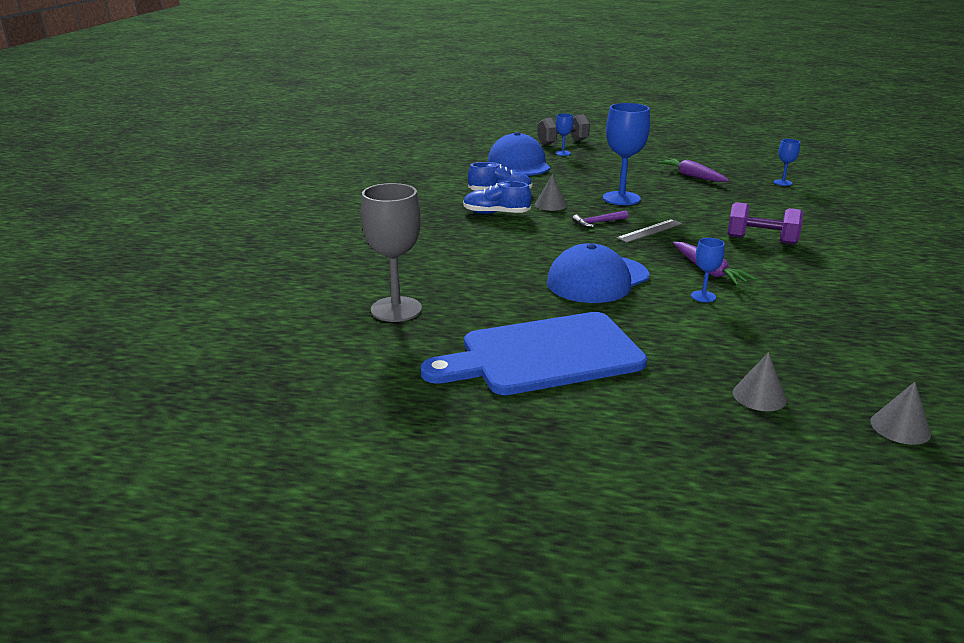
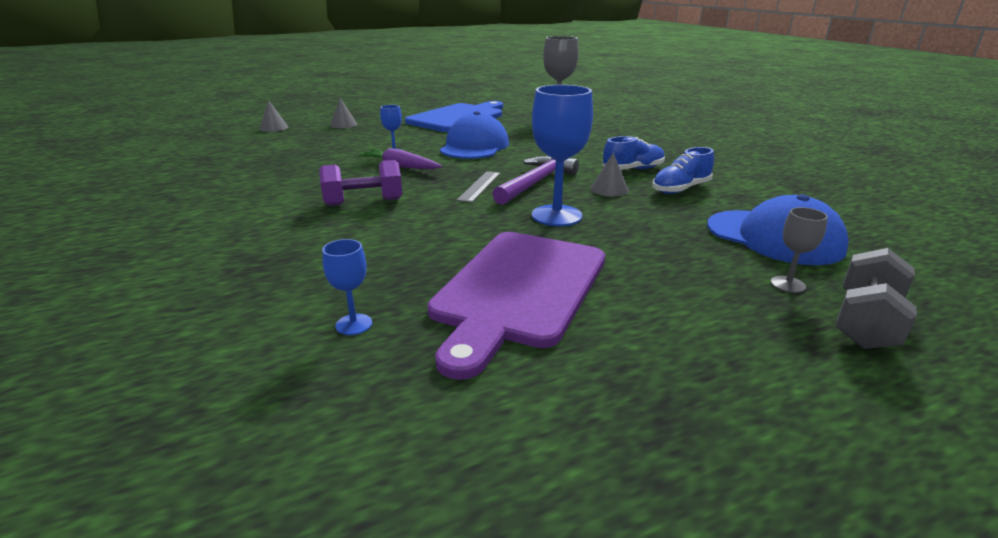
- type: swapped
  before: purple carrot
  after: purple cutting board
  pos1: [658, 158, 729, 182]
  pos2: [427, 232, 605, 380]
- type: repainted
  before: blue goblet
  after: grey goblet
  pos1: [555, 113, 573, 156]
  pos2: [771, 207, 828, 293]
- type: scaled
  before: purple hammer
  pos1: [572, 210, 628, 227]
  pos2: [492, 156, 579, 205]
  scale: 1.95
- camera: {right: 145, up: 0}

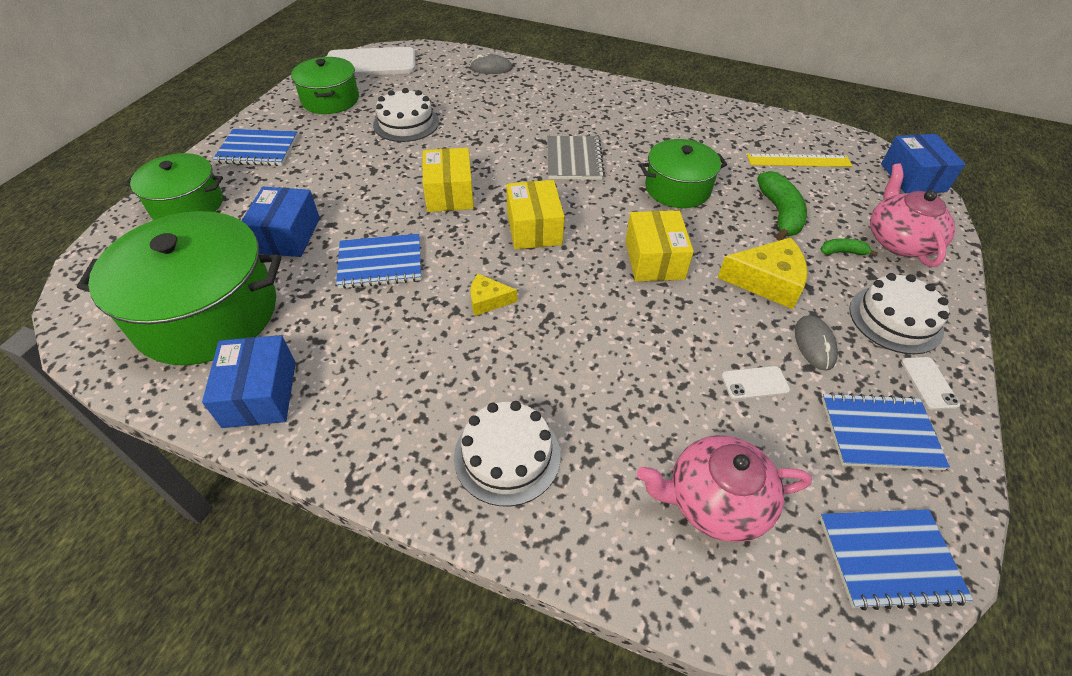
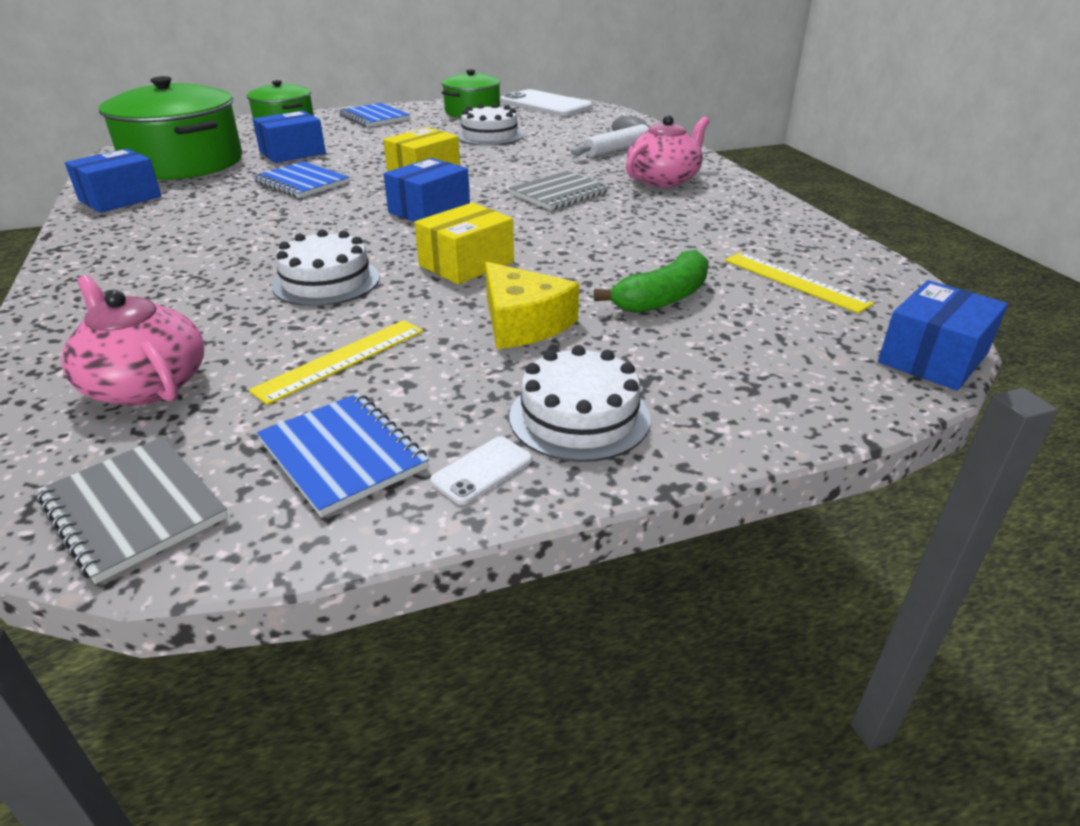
- type: gone
  before: yellow cheese
  pos1: [470, 274, 517, 316]
- type: gone
  before: green pot
  pos1: [640, 139, 727, 208]
- type: gone
  before: grey mouse
  pos1: [795, 315, 838, 371]
- type: gone
  before: green banana
  pos1: [821, 238, 878, 257]
- type: new
  after: white rolling pin
  pos2: [571, 124, 649, 157]
- type: shifted
  before: white cake
  pos1: [454, 401, 560, 506]
  pos2: [272, 229, 380, 306]
- type: shifted
  before: pink teapot
  pos1: [870, 163, 955, 267]
  pos2: [626, 115, 709, 187]
- type: swapped
  before: white phone
  after: yellow ruler
  pos1: [722, 366, 790, 400]
  pos2: [249, 320, 423, 405]
- type: repainted
  before: yellow box
  after: blue box
  pos1: [506, 180, 565, 249]
  pos2: [384, 158, 470, 222]
- type: repainted
  before: blue notebook
  after: grey notebook
  pos1: [820, 509, 973, 611]
  pos2: [37, 437, 228, 584]
- camera: {right: 50, up: -15}

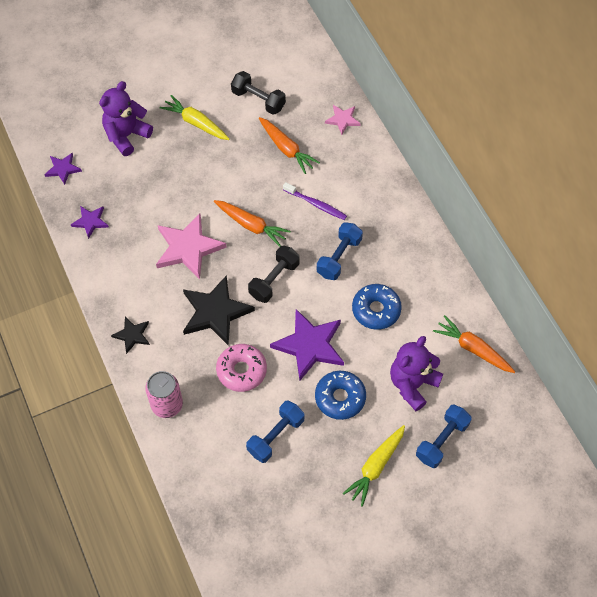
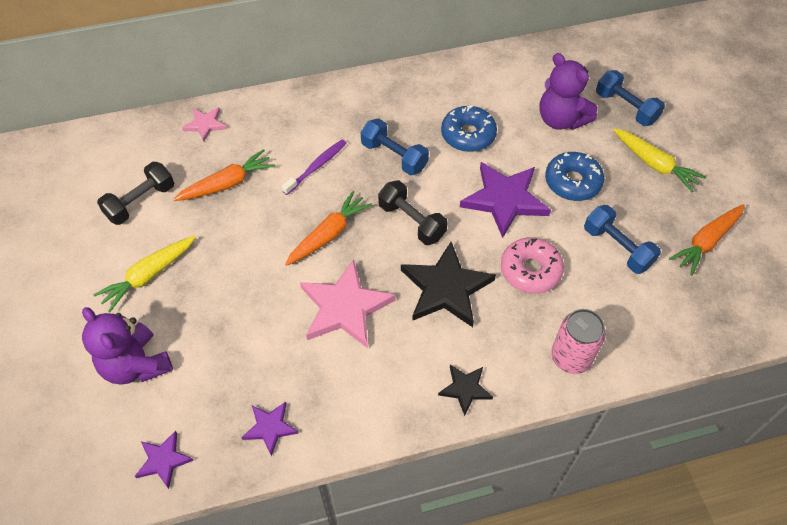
- type: shifted
  before: orange carrot
  pos1: [433, 315, 515, 373]
  pos2: [669, 204, 745, 276]
- camera: {right: -80, up: -5}

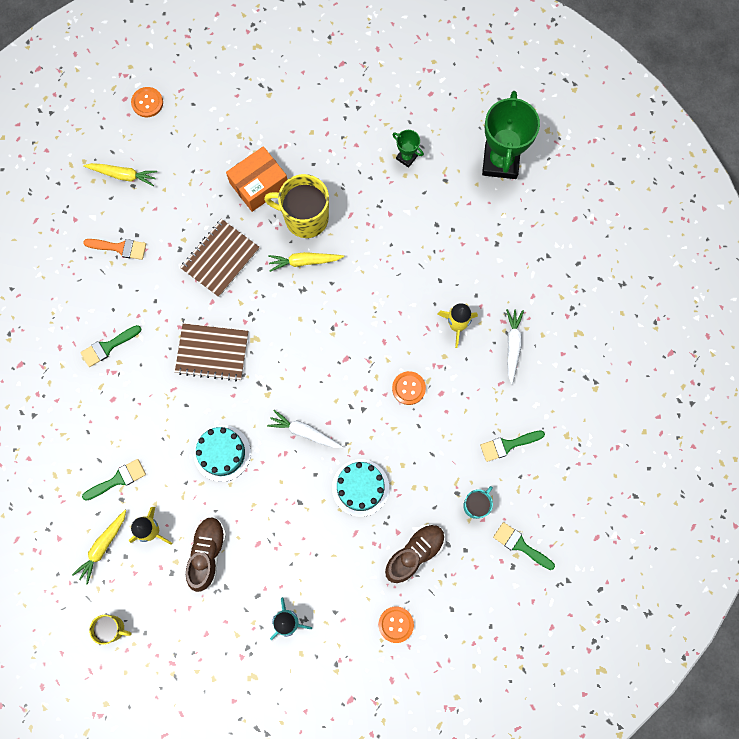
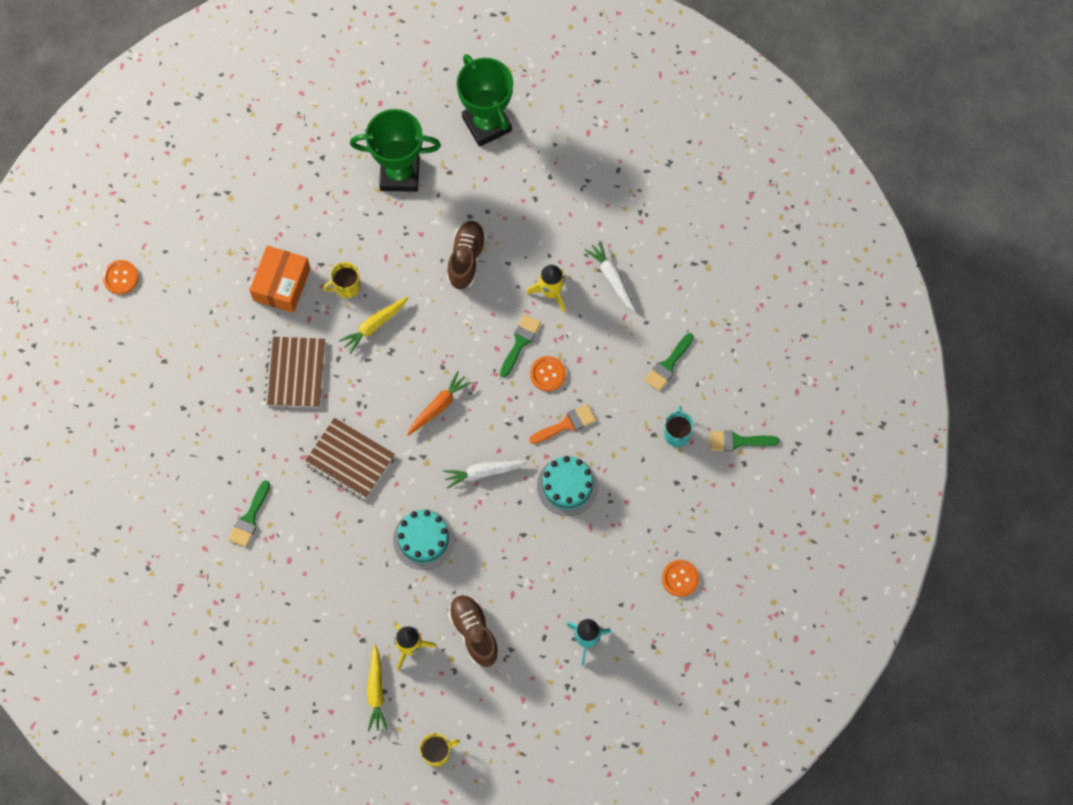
- type: gone
  before: yellow carrot
  pos1: [83, 163, 157, 186]
- type: new
  after: orange carrot
  pos2: [407, 371, 471, 436]
- type: shifted
  before: green brush
  pos1: [82, 459, 146, 501]
  pos2: [500, 314, 541, 377]
- type: shifted
  before: orange brush
  pos1: [83, 239, 146, 260]
  pos2: [529, 404, 596, 444]
- type: shifted
  before: brown shoe
  pos1: [385, 524, 445, 583]
  pos2: [447, 221, 487, 289]
- type: rotated
  before: brown notebook
  pos1: [175, 323, 248, 381]
  pos2: [304, 418, 395, 500]
  turn: 60
- type: scaled
  before: yellow mug
  pos1: [264, 174, 329, 238]
  pos2: [323, 262, 360, 298]
  scale: 0.53
- type: scaled
  before: green trophy
  pos1: [392, 130, 424, 168]
  pos2: [350, 109, 441, 192]
  scale: 2.18
- camera: {right: -35, up: -5}

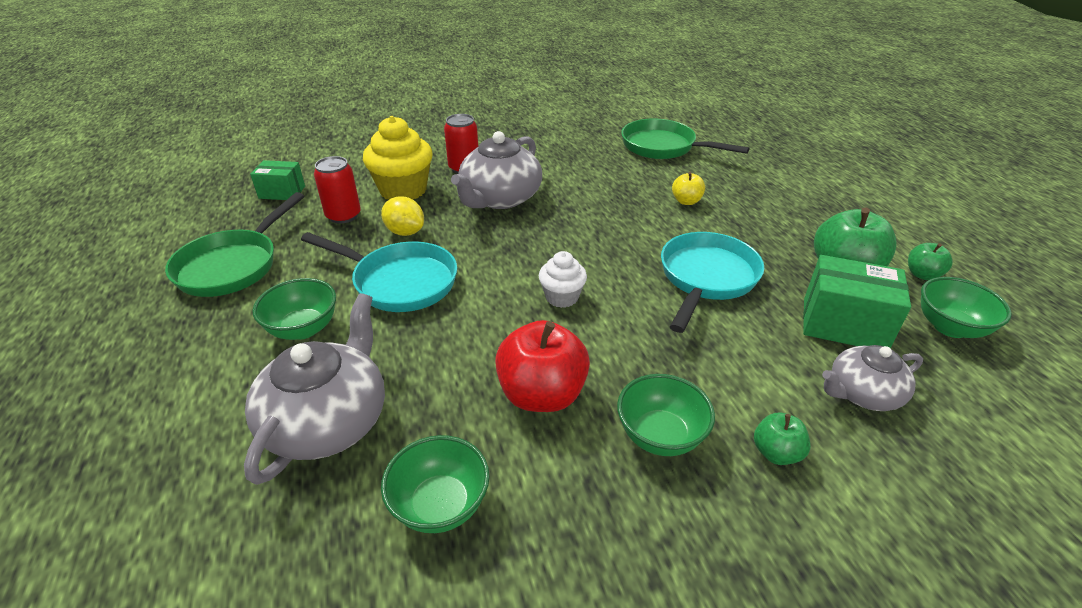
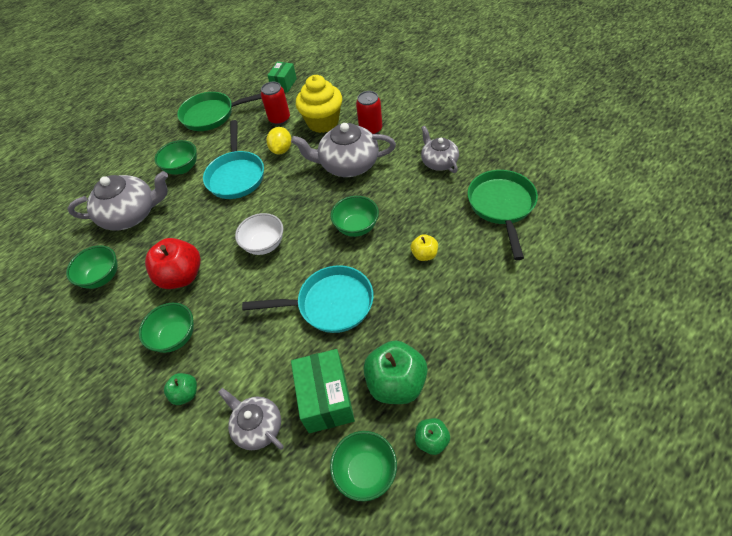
- type: new
  after: green bowl
  pos2: [331, 196, 379, 237]
- type: new
  after: grey teapot
  pos2: [421, 126, 459, 173]
- type: swapped
  before: white cupcake
  after: white bowl
  pos1: [539, 251, 587, 308]
  pos2: [235, 213, 283, 255]
- type: rotated
  before: green box
  pos1: [250, 160, 305, 200]
  pos2: [267, 62, 297, 93]
  turn: 45
- camera: {right: 65, up: 15}

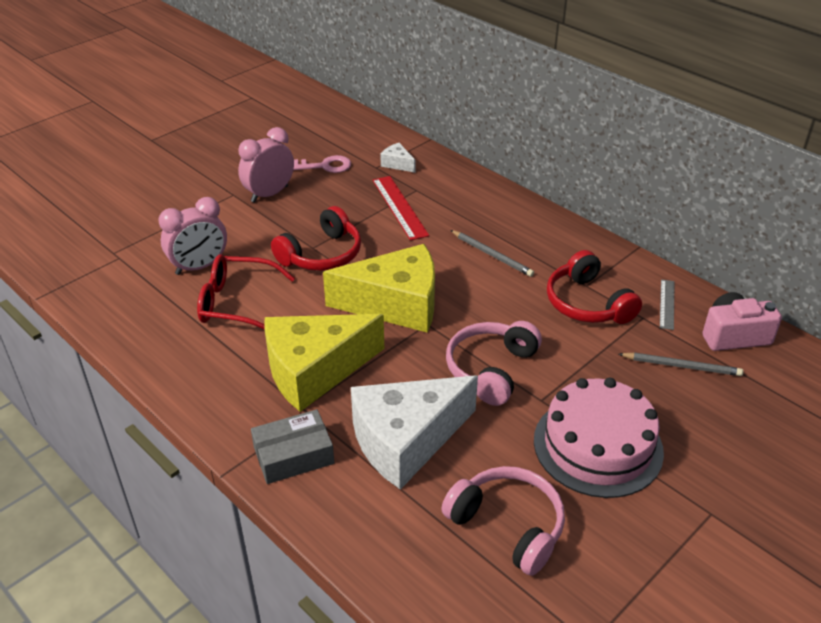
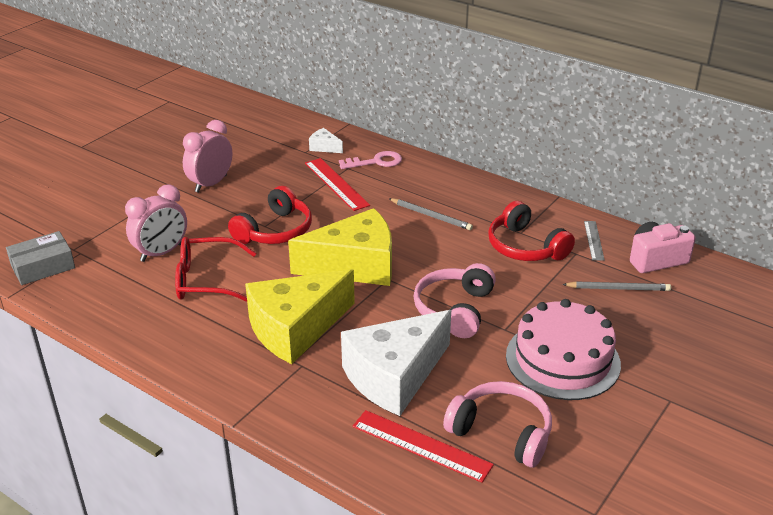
- type: new
  after: red ruler
  pos2: [353, 410, 494, 483]
- type: shifted
  before: grey box
  pos1: [251, 409, 334, 484]
  pos2: [6, 231, 75, 285]
- type: shifted
  before: pink key
  pos1: [294, 155, 351, 173]
  pos2: [339, 151, 402, 169]
- camera: {right: -10, up: -5}

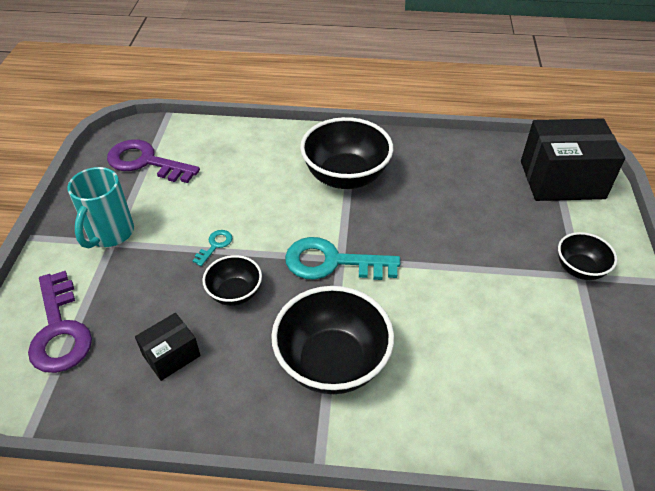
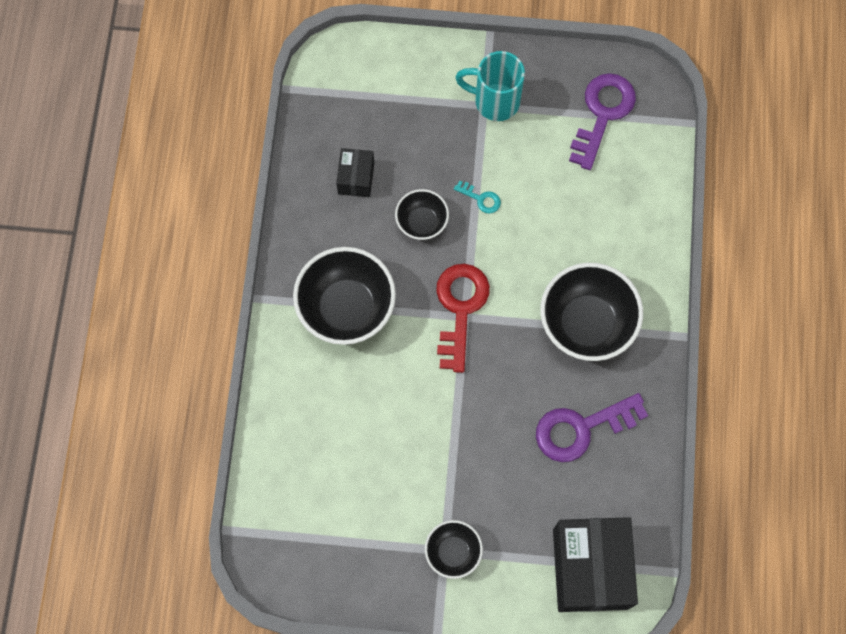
- type: shifted
  before: purple key
  pos1: [28, 271, 92, 373]
  pos2: [536, 393, 648, 462]
- type: repainted
  before: turquoise key
  after: red key
  pos1: [285, 237, 400, 280]
  pos2: [436, 264, 490, 373]
- type: rotated
  before: black box
  pos1: [135, 313, 201, 381]
  pos2: [336, 148, 374, 197]
  turn: 45
- camera: {right: 90, up: 25}

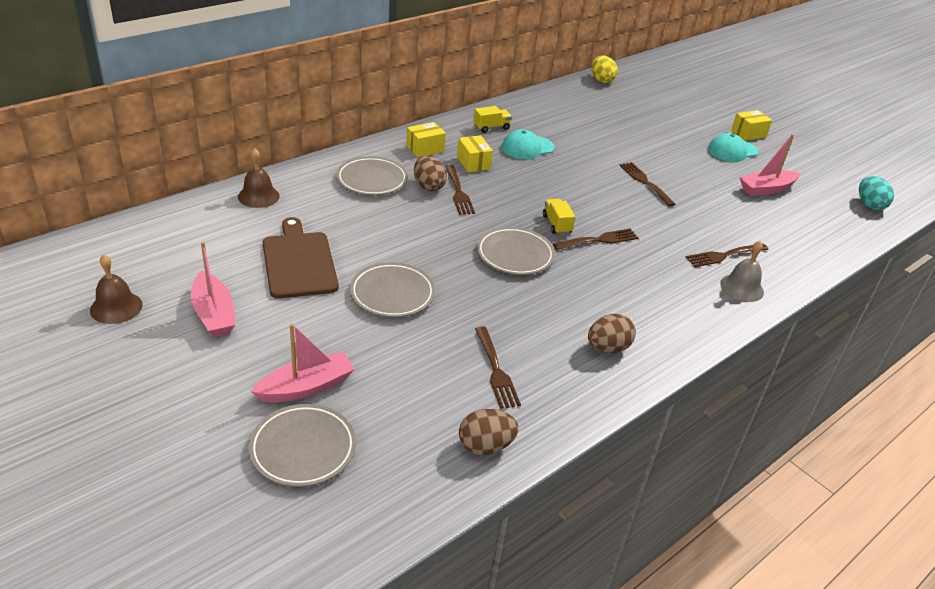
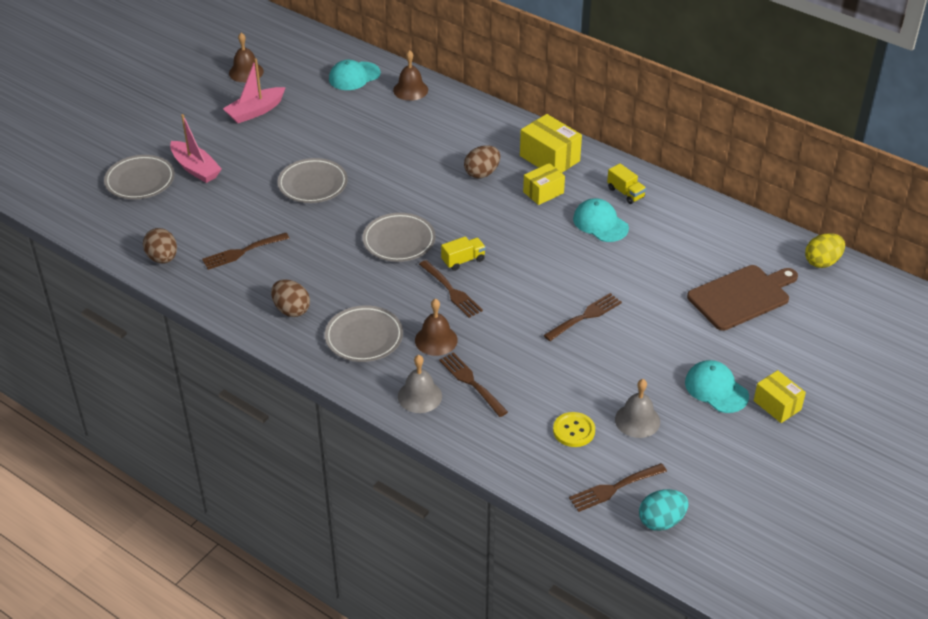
- type: new
  after: turquoise cap
  pos2: [329, 60, 381, 90]
- type: new
  after: brown bell
  pos2: [415, 299, 458, 356]
- type: new
  after: yellow button
  pos2: [553, 412, 595, 447]
- type: shifted
  before: brown cutting board
  pos1: [263, 217, 339, 299]
  pos2: [687, 265, 798, 331]
- type: shifted
  before: grey plate
  pos1: [336, 156, 408, 195]
  pos2: [325, 305, 403, 362]
- type: shifted
  before: brown fork
  pos1: [445, 165, 475, 215]
  pos2: [569, 463, 667, 512]
- type: swapped
  before: pink boat
  after: grey bell
  pos1: [740, 134, 801, 196]
  pos2: [615, 379, 660, 438]
- type: scaled
  before: yellow box
  pos1: [406, 122, 446, 157]
  pos2: [520, 114, 582, 173]
  scale: 1.53
- camera: {right: 80, up: 5}

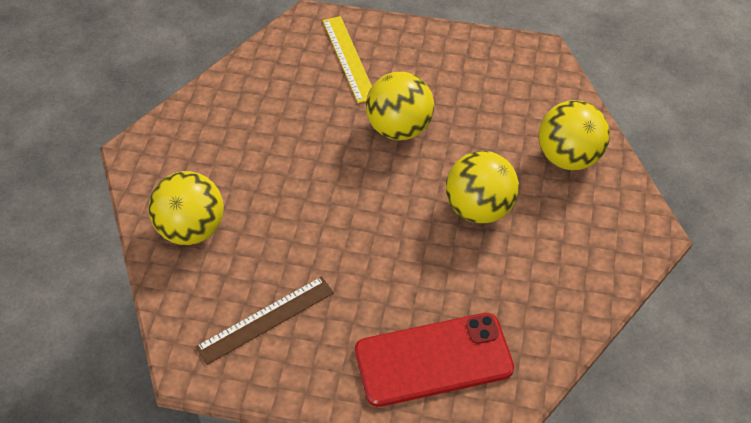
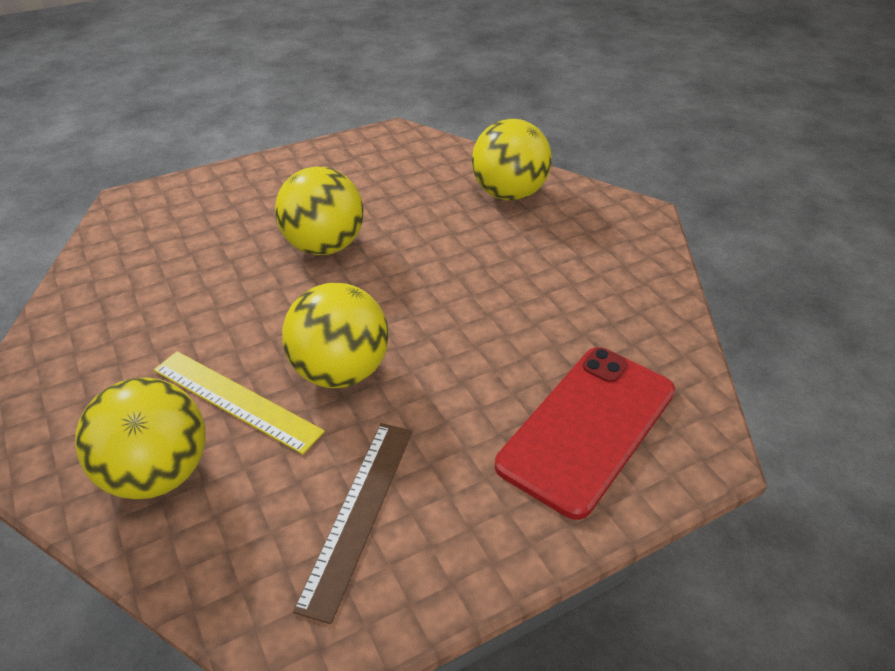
- type: shifted
  before: yellow ruler
  pos1: [323, 16, 372, 103]
  pos2: [154, 351, 325, 454]
- type: shifted
  before: yellow ball
  pos1: [446, 151, 519, 224]
  pos2: [282, 283, 389, 388]
- camera: {right: -40, up: -10}

